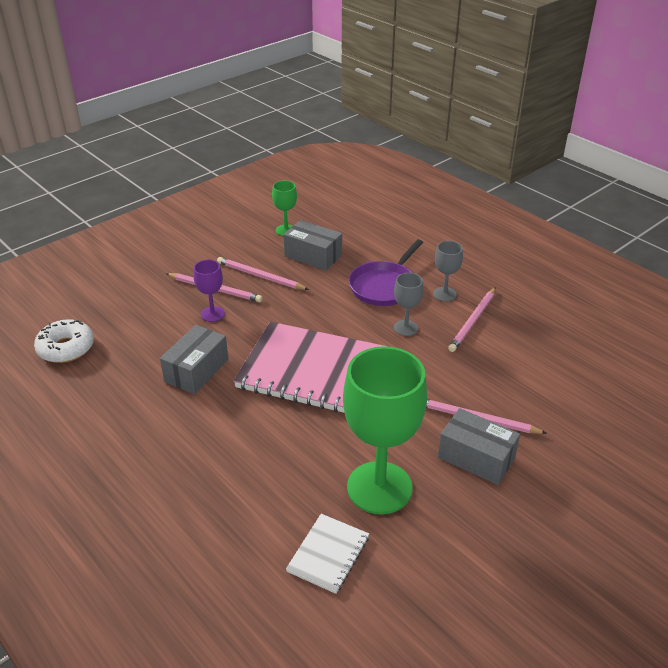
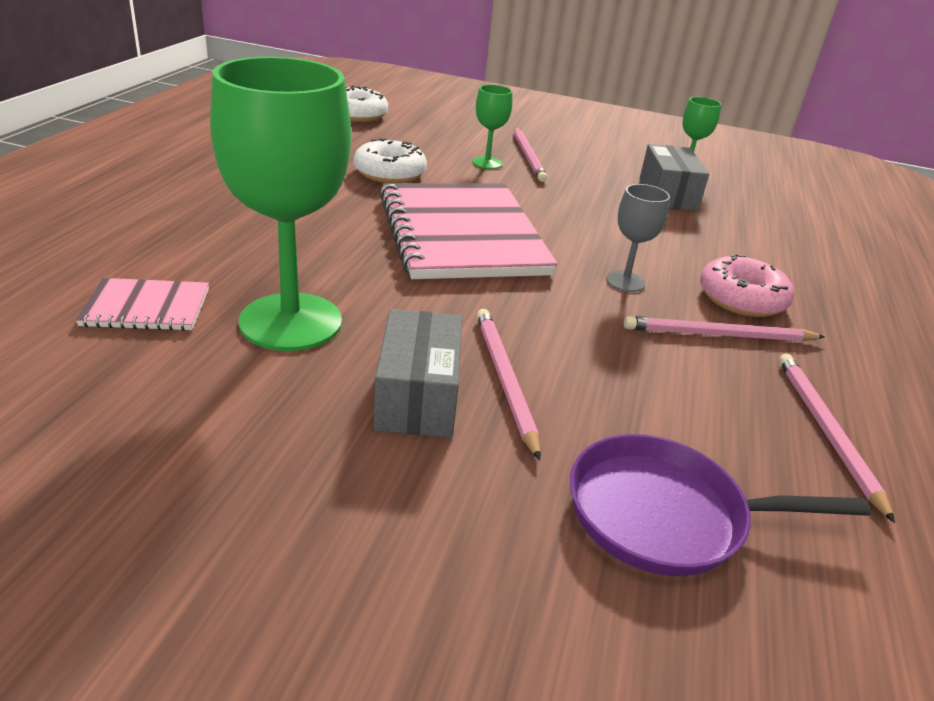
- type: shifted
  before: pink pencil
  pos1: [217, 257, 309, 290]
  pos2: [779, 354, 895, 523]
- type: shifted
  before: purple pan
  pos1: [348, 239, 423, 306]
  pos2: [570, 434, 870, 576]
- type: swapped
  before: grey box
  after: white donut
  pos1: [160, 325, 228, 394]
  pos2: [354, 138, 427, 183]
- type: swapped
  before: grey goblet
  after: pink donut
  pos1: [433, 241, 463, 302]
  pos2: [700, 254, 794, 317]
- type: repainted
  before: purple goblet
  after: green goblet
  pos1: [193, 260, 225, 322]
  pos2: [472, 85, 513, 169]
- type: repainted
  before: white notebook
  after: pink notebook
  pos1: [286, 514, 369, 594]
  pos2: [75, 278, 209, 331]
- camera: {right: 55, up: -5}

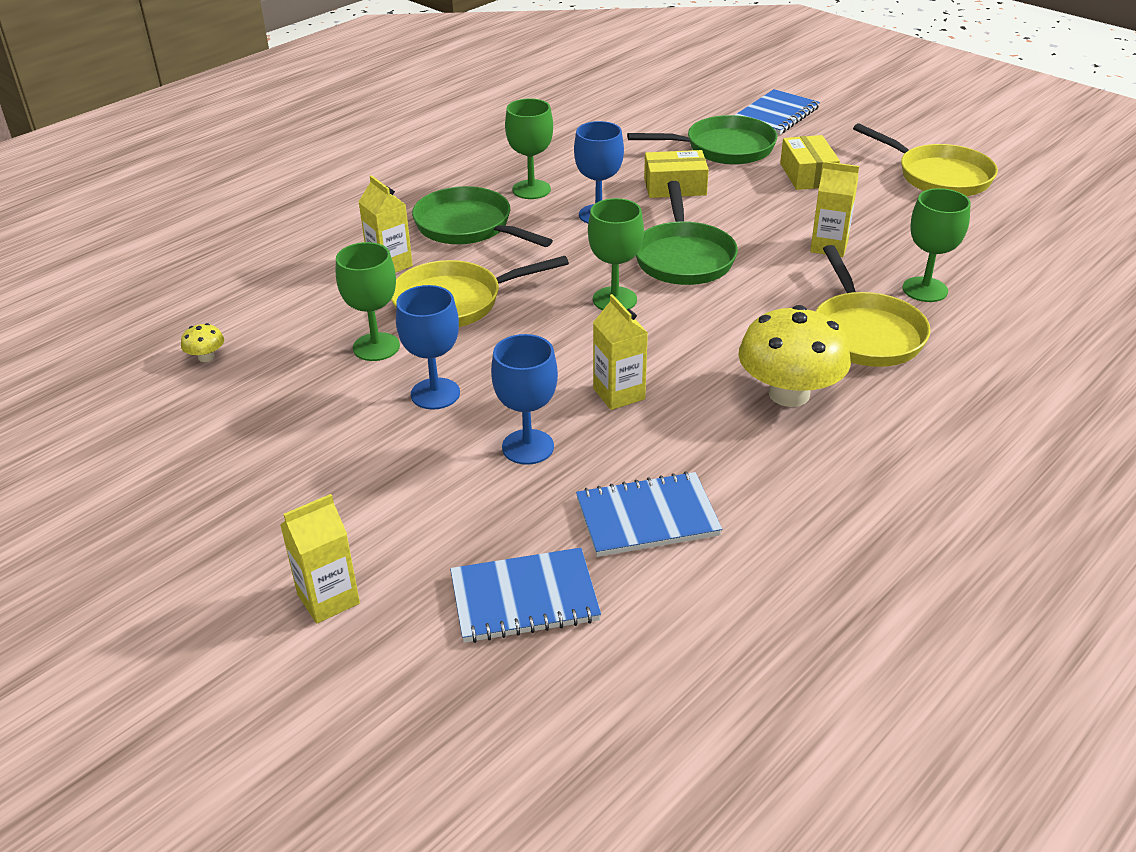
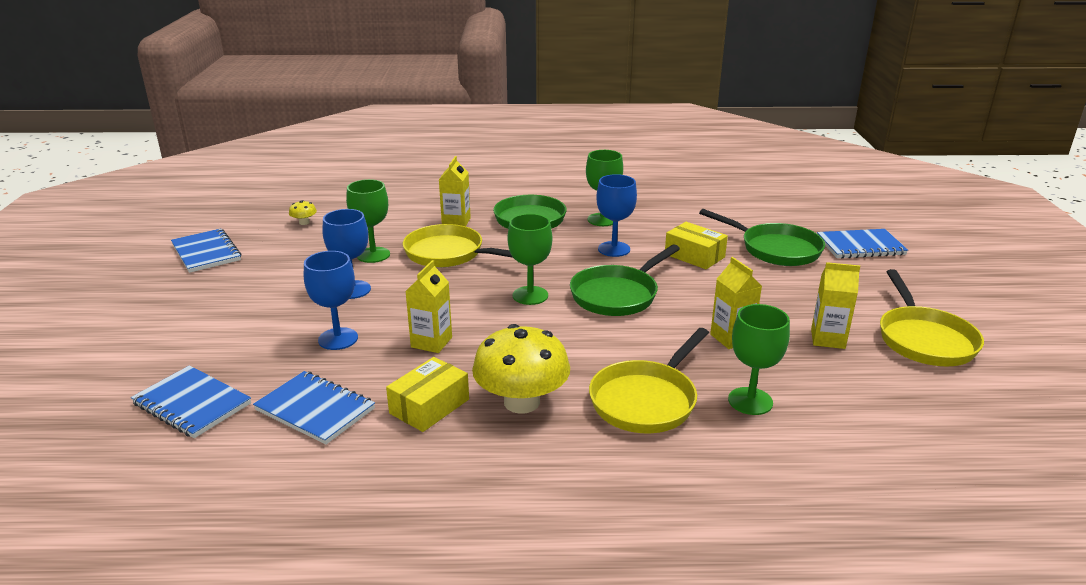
- type: new
  after: blue notebook
  pos2: [171, 228, 241, 273]
- type: shifted
  before: yellow carton
  pos1: [280, 494, 360, 623]
  pos2: [811, 262, 860, 349]
- type: shifted
  before: yellow box
  pos1: [780, 135, 840, 190]
  pos2: [386, 357, 469, 432]
- camera: {right: 45, up: -10}

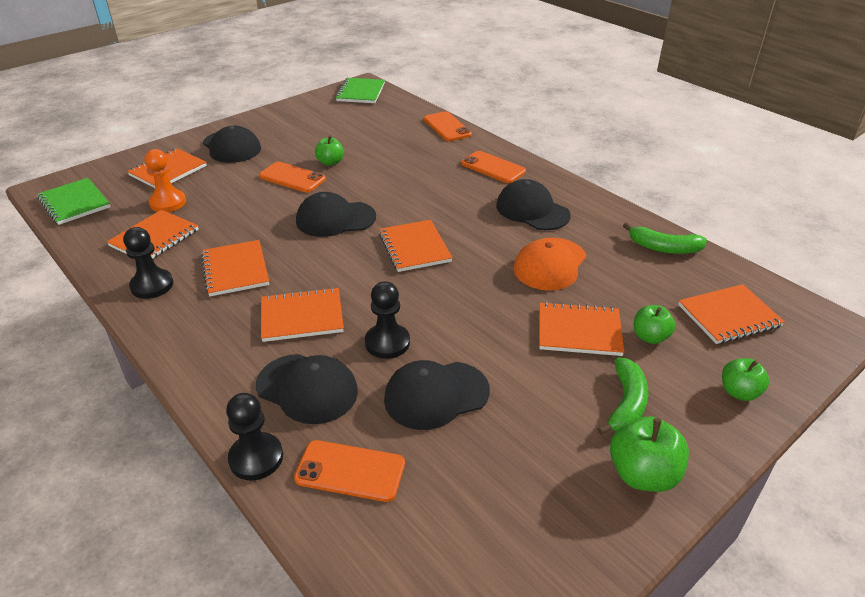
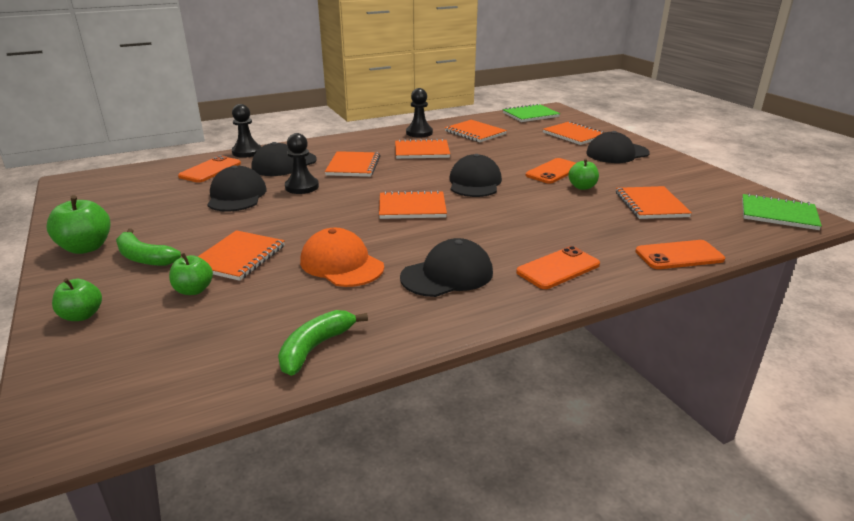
- type: gone
  before: orange pawn
  pos1: [144, 149, 186, 212]
- type: shifted
  before: orange notebook
  pos1: [678, 284, 785, 344]
  pos2: [616, 186, 692, 219]
- camera: {right: 105, up: -10}

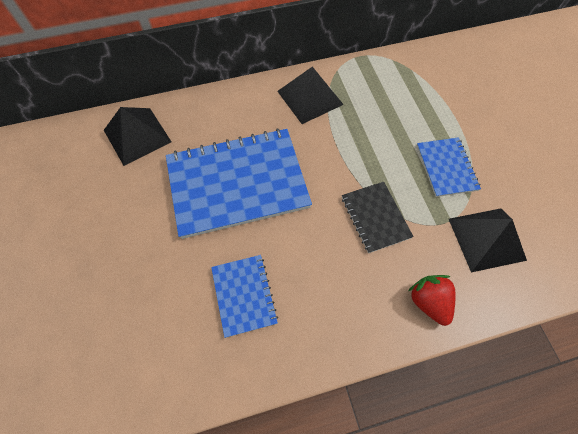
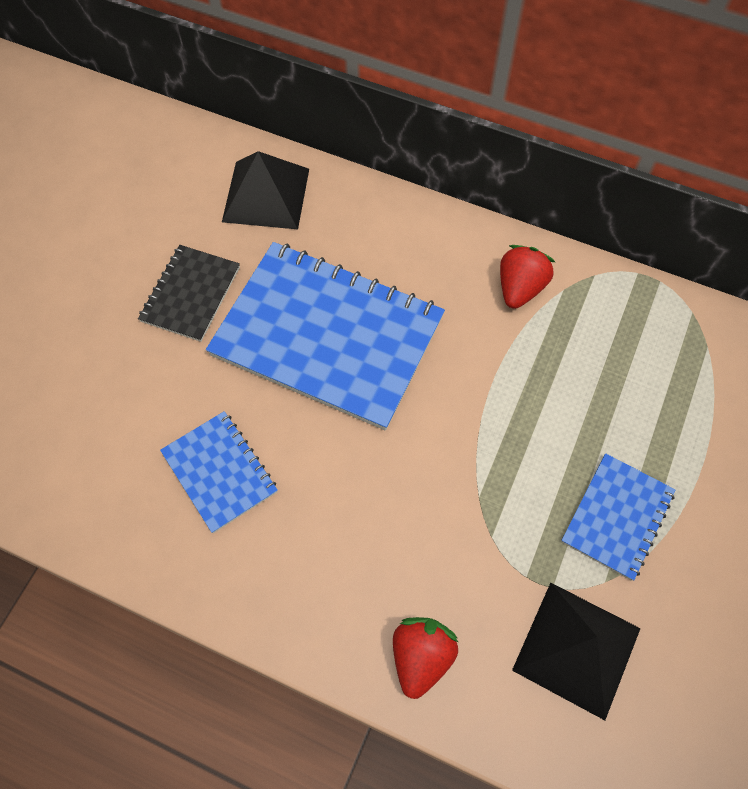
- type: shifted
  before: black notebook
  pos1: [342, 182, 414, 253]
  pos2: [138, 245, 240, 342]
- type: swapped
  before: black pyramid
  after: red strawberry
  pos1: [277, 67, 344, 124]
  pos2: [500, 245, 555, 309]
- type: rotated
  before: blue notebook
  pos1: [211, 255, 278, 338]
  pos2: [160, 411, 278, 533]
  turn: -60
- camera: {right: 40, up: 0}

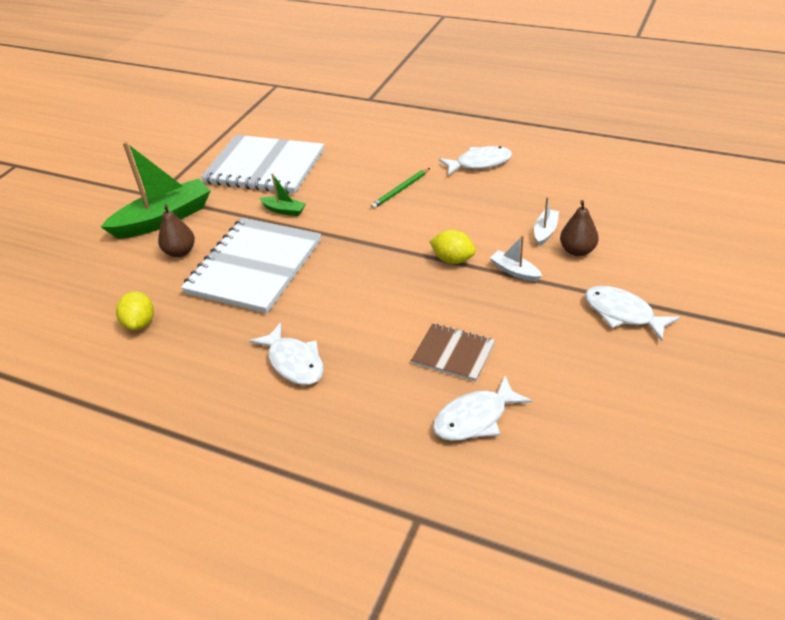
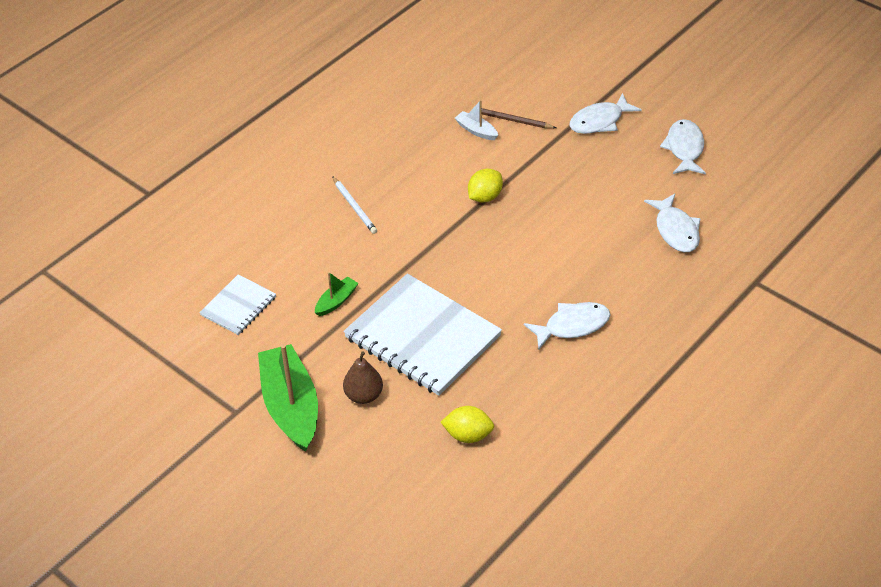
- type: gone
  before: brown notebook
  pos1: [411, 324, 495, 382]
- type: gone
  before: white boat
  pos1: [490, 235, 542, 282]
- type: shifted
  before: white fish
  pos1: [439, 146, 512, 176]
  pos2: [660, 119, 706, 174]
- type: swapped
  before: brown pear
  after: brown pencil
  pos1: [560, 200, 599, 256]
  pos2: [482, 108, 556, 128]
- type: repainted
  before: green pencil
  after: white pencil
  pos1: [371, 168, 430, 209]
  pos2: [332, 176, 377, 234]
- type: scaled
  before: white notebook
  pos1: [201, 135, 324, 194]
  pos2: [199, 274, 276, 335]
  scale: 0.51
- camera: {right: -75, up: 5}

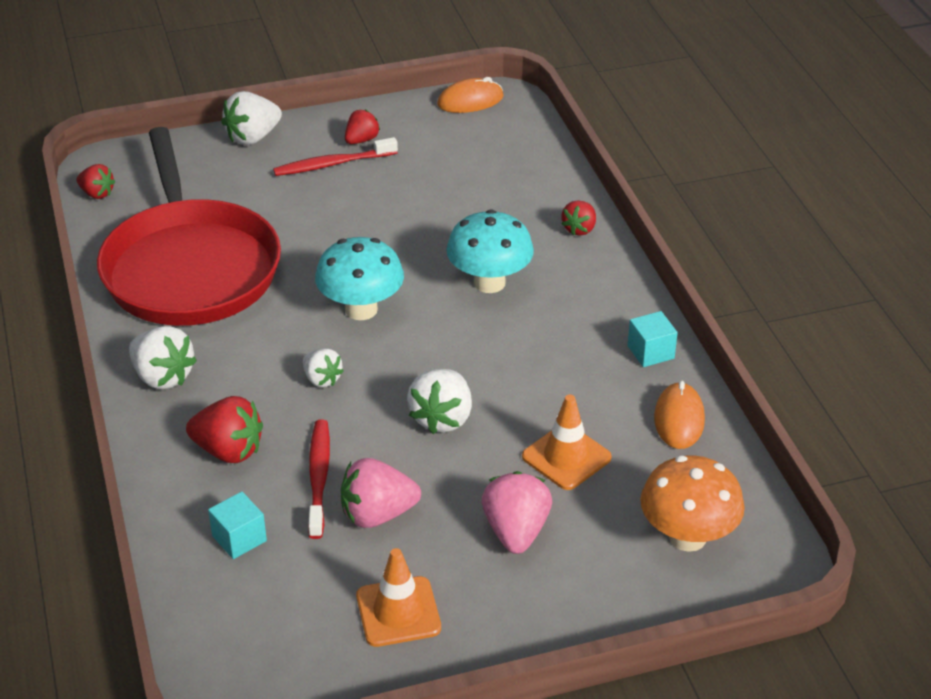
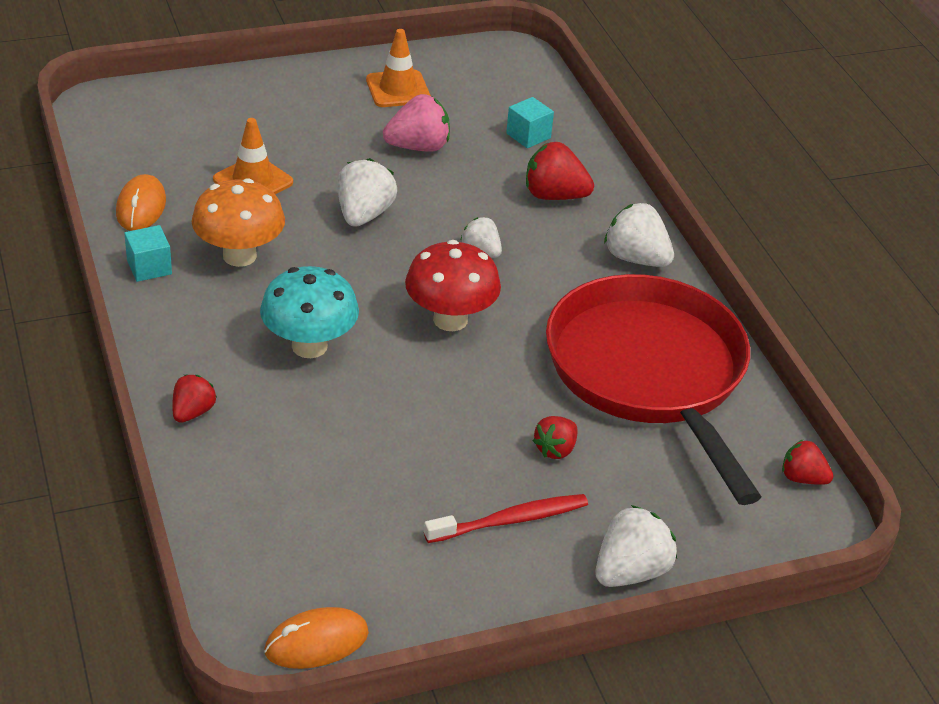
- type: gone
  before: red toothbrush
  pos1: [308, 420, 330, 539]
- type: gone
  before: pink strawberry
  pos1: [482, 471, 552, 554]
- type: shifted
  before: red strawberry
  pos1: [345, 109, 380, 144]
  pos2: [533, 416, 578, 459]
- type: shifted
  before: orange mushroom
  pos1: [640, 456, 745, 552]
  pos2: [192, 178, 285, 267]
- type: repainted
  before: turquoise mushroom
  after: red mushroom
  pos1: [315, 237, 404, 320]
  pos2: [405, 240, 501, 331]
- camera: {right: 175, up: 0}

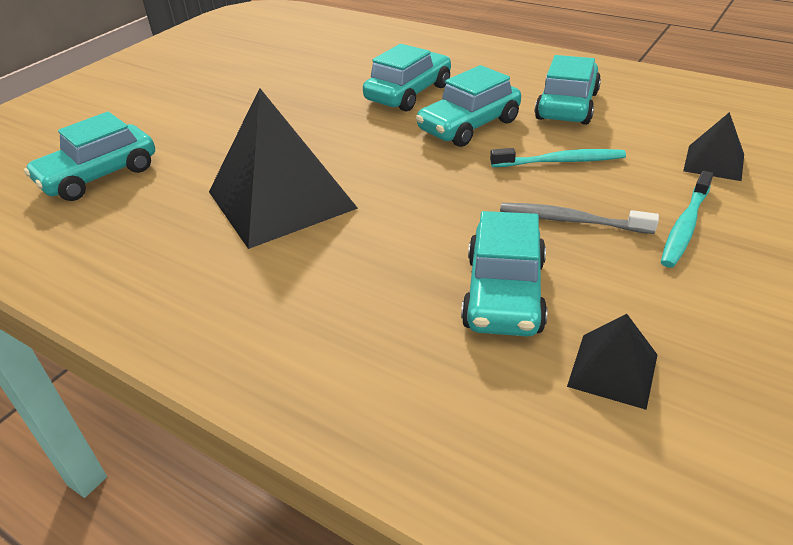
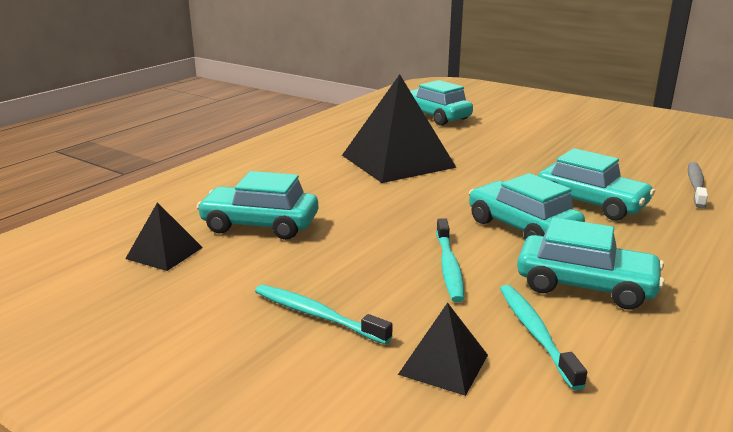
- type: new
  after: turquoise toothbrush
  pos2: [500, 285, 587, 390]
- type: shifted
  before: grey toothbrush
  pos1: [500, 203, 659, 234]
  pos2: [688, 162, 708, 208]
- camera: {right: 90, up: -15}

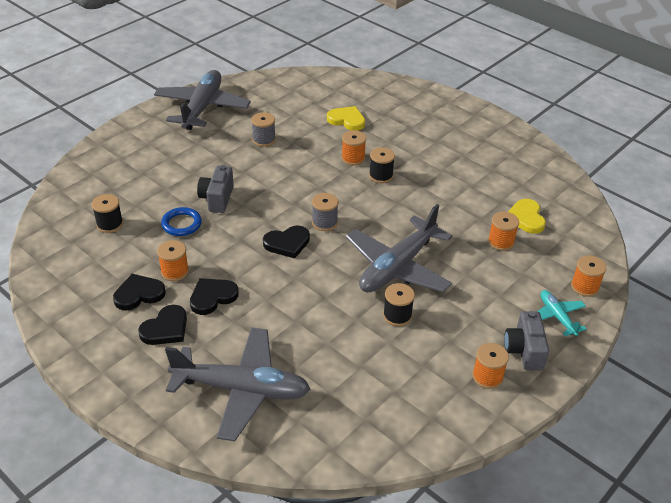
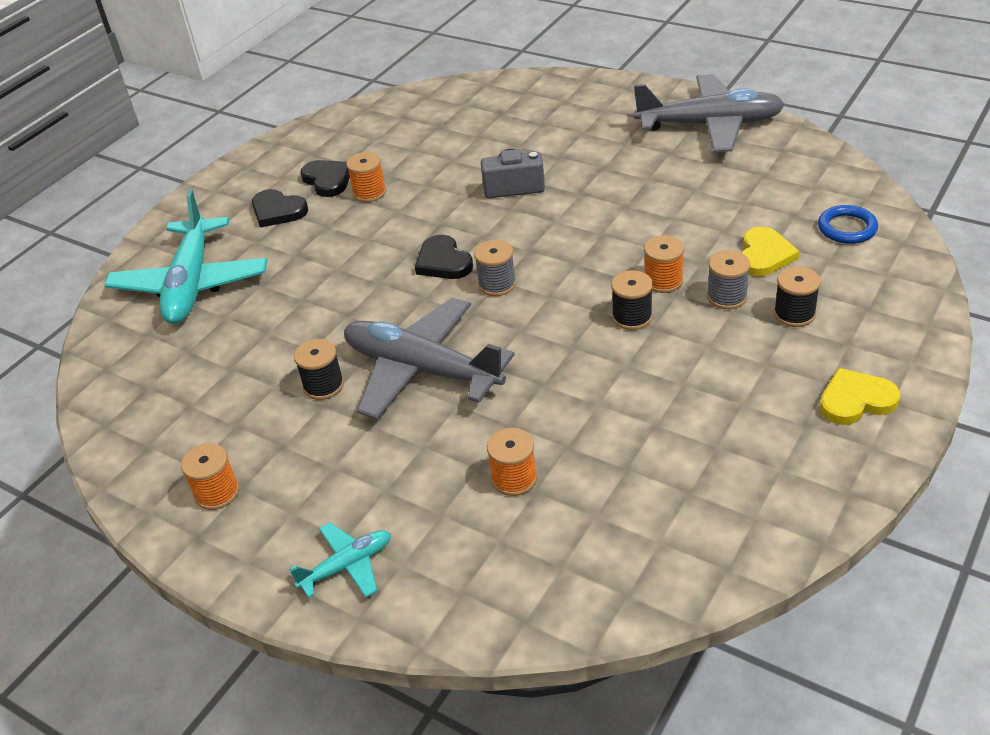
- type: gone
  before: black heart
  pos1: [190, 278, 239, 315]
- type: gone
  before: grey camera
  pos1: [504, 311, 549, 370]
- type: gone
  before: orange spool
  pos1: [571, 255, 606, 297]
- type: shifted
  before: black spool
  pos1: [92, 194, 123, 233]
  pos2: [774, 266, 821, 327]
- type: shifted
  before: blue ring
  pos1: [161, 207, 202, 236]
  pos2: [818, 205, 878, 244]
- type: shifted
  before: grey spool
  pos1: [251, 112, 276, 147]
  pos2: [707, 250, 750, 309]
- type: shifted
  before: yellow heart
  pos1: [508, 199, 546, 234]
  pos2: [820, 368, 900, 425]
- type: repainted
  before: grey plane
  after: turquoise plane
  pos1: [165, 327, 310, 441]
  pos2: [104, 190, 268, 324]
- camera: {right: 85, up: 0}

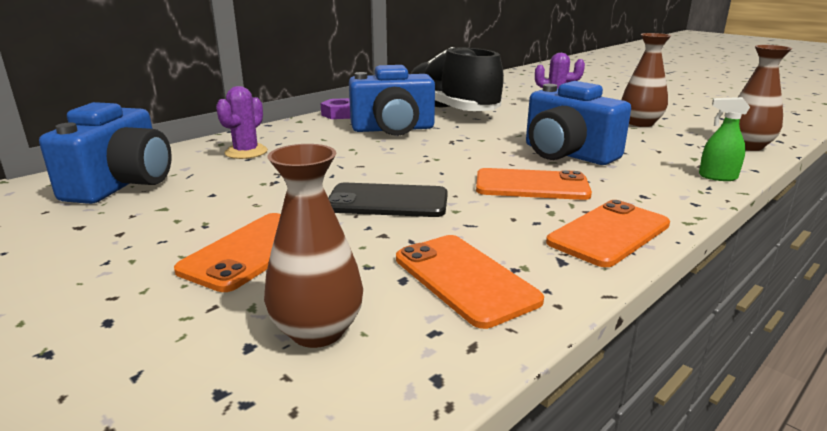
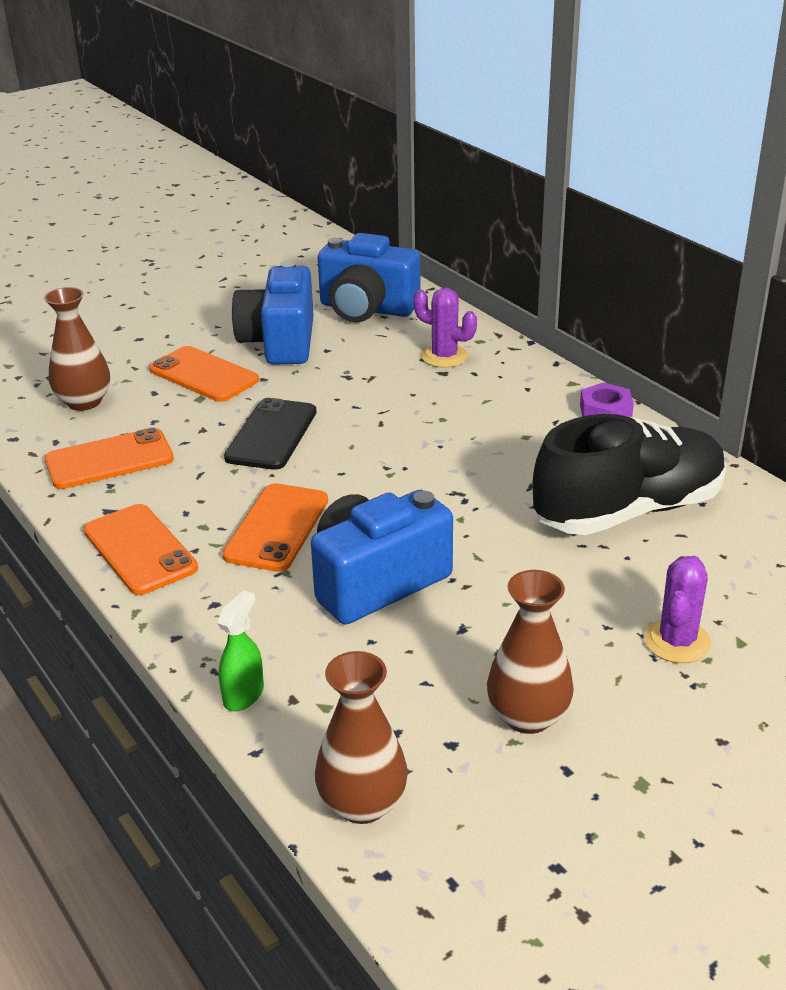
- type: shifted
  before: blue camera
  pos1: [349, 65, 435, 136]
  pos2: [232, 261, 313, 364]
- camera: {right: 100, up: 10}

